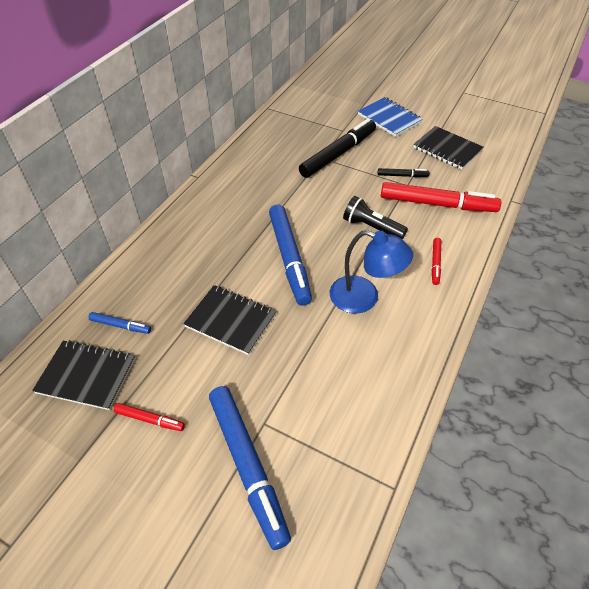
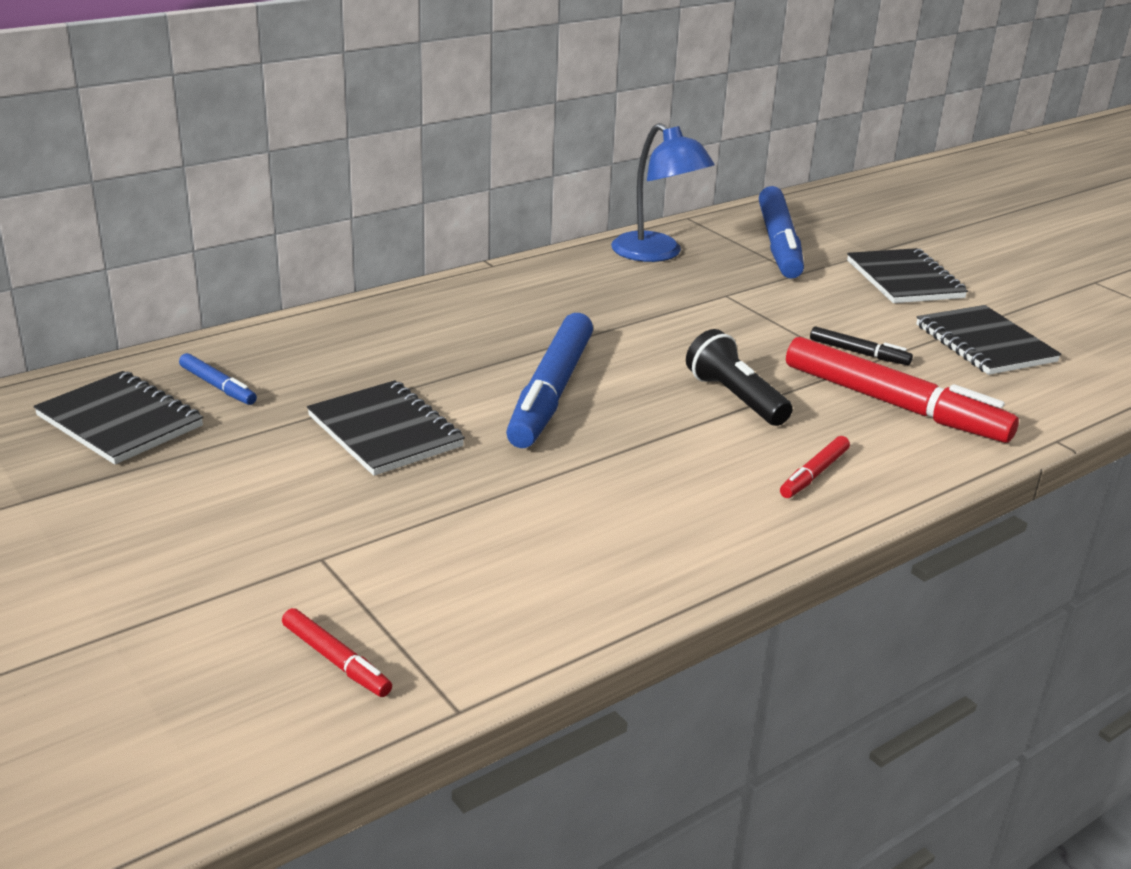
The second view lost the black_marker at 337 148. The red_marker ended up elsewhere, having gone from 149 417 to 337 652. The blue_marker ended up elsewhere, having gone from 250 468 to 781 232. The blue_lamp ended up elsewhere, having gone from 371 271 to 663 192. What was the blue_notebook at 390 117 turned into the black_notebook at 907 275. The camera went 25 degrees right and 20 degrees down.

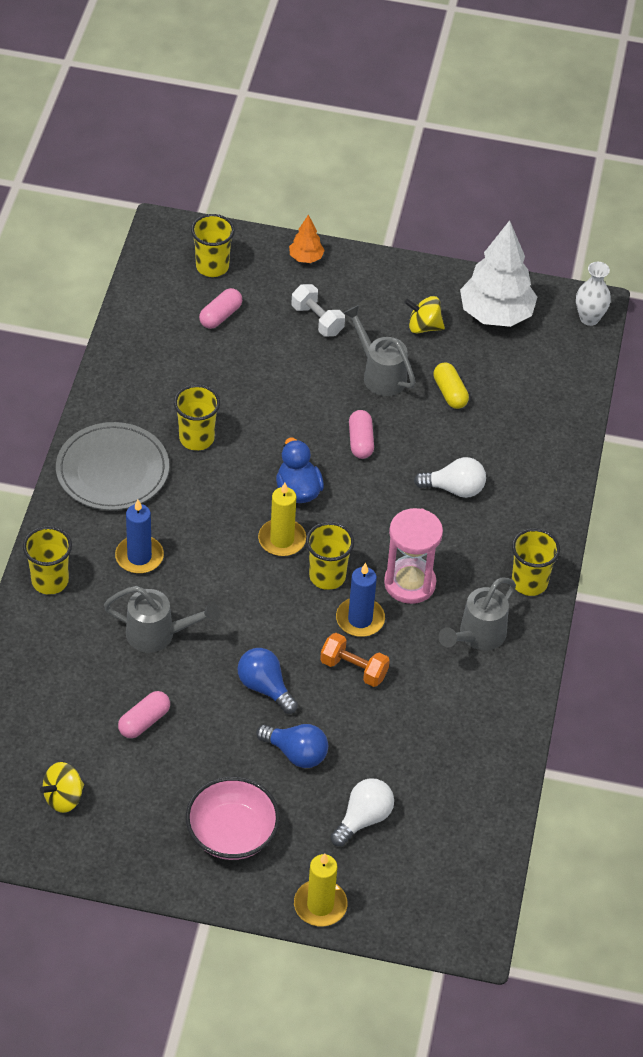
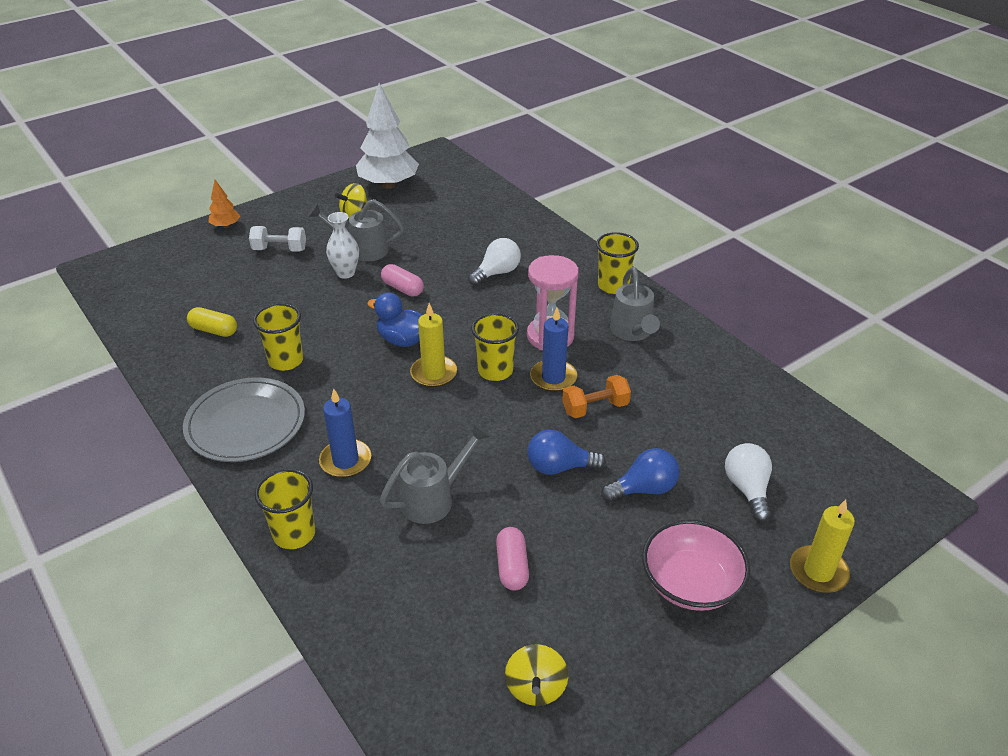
The second view lost the yellow_cup at 213 245. The second view lost the pink_capsule at 220 308. The yellow_capsule ended up elsewhere, having gone from 451 386 to 212 322. The white_vase ended up elsewhere, having gone from 593 294 to 342 245. The camera went 45 degrees left and 10 degrees down.

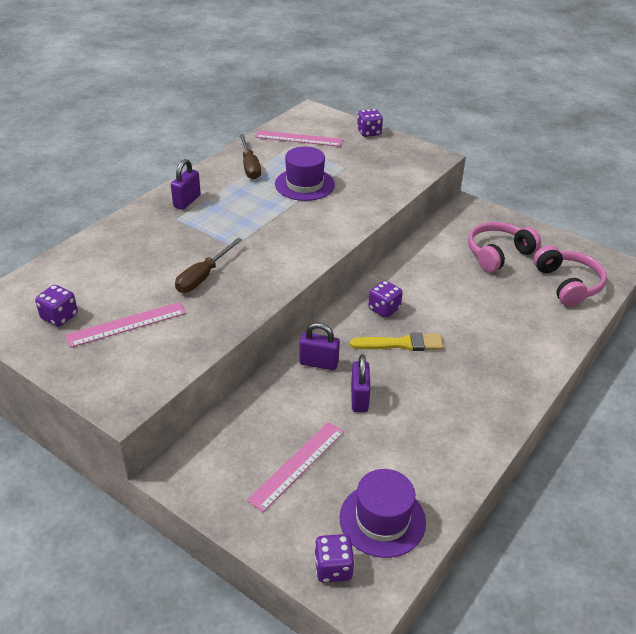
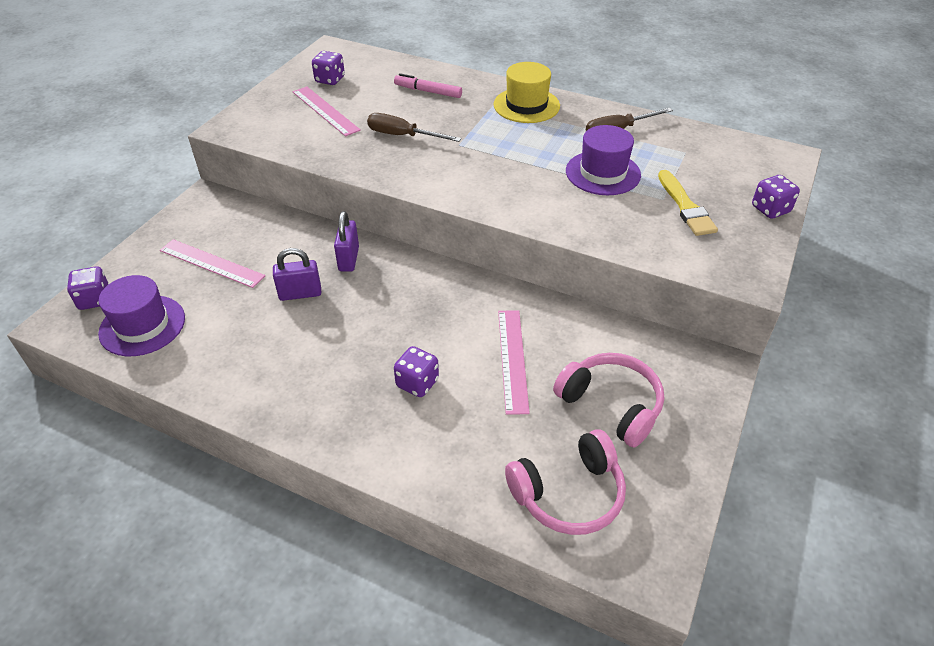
The second view gained the pink_marker at 428 85. The pink_ruler ended up elsewhere, having gone from 299 138 to 514 362. The yellow_brush ended up elsewhere, having gone from 396 341 to 688 203. The purple_dice ended up elsewhere, having gone from 385 299 to 416 371. Where the purple_padlock stood at 186 184, the yellow_hat came to stand at 526 92. The camera went 80 degrees right and 5 degrees up.

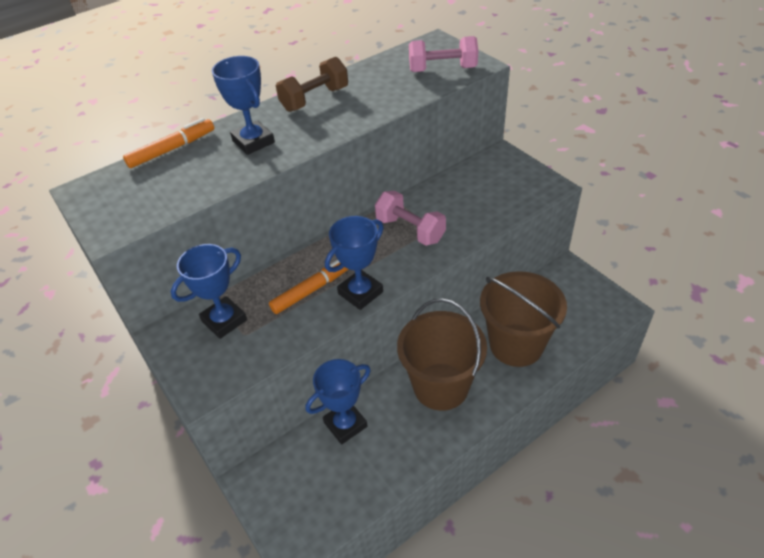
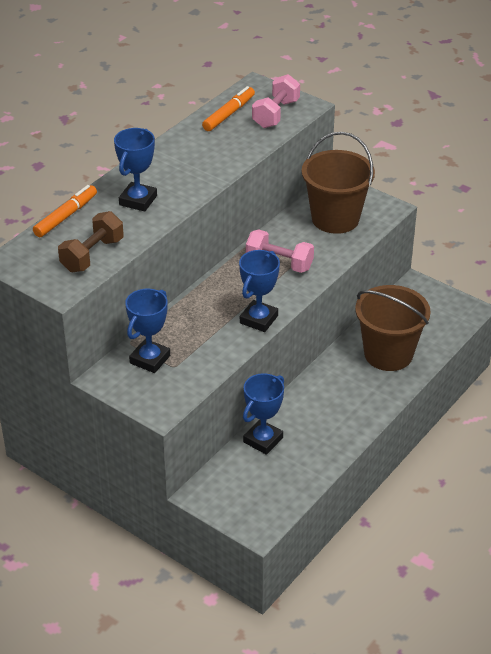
The orange_marker ended up elsewhere, having gone from 309 287 to 228 108. The brown_dumbbell ended up elsewhere, having gone from 312 84 to 91 241. The brown_bucket ended up elsewhere, having gone from 442 354 to 338 183. The blue_trophy at 243 105 ended up facing another way, 75 degrees clockwise from before. The pink_dumbbell at 443 54 ended up facing another way, 45 degrees counterclockwise from before. The camera went 20 degrees left and 5 degrees down.

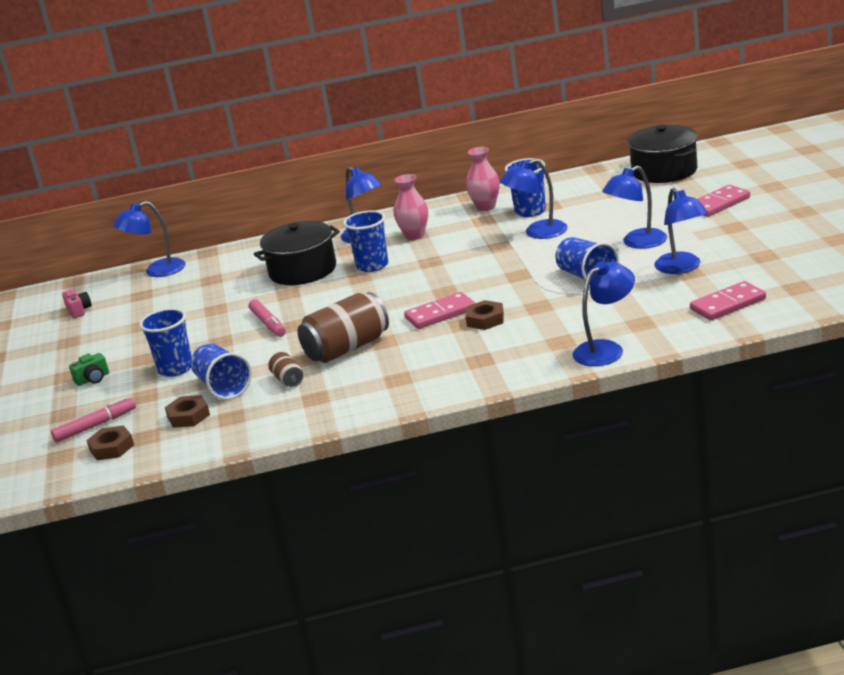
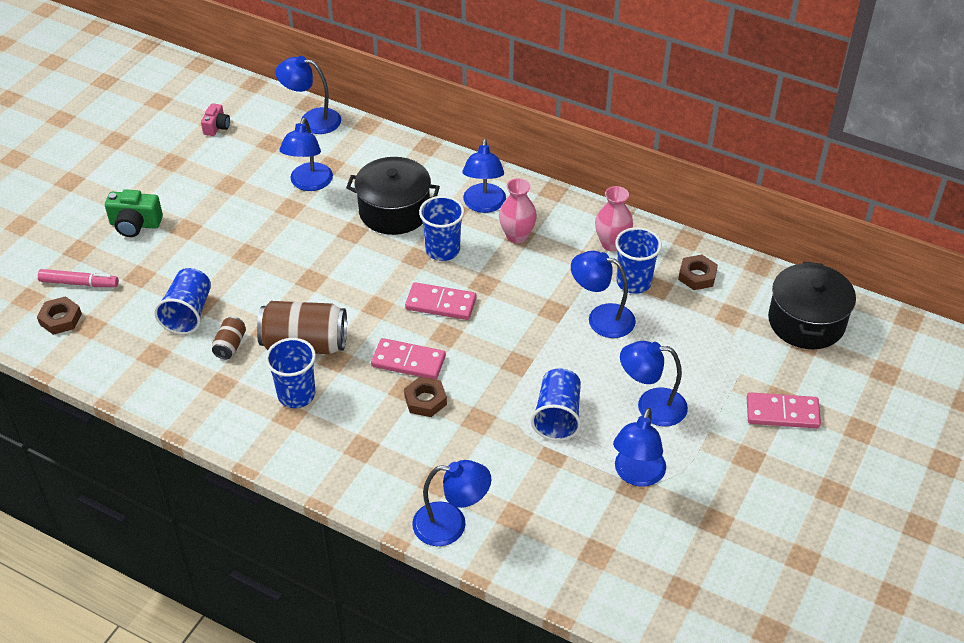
The second view lost the pink_marker at 267 318. The second view gained the blue_lamp at 306 154. The blue_cup ended up elsewhere, having gone from 165 342 to 290 373. The brown_nut ended up elsewhere, having gone from 187 411 to 698 272. The pink_domino ended up elsewhere, having gone from 728 300 to 440 301. The size of the green_camera at 89 369 changed by a factor of 1.55. The camera went 35 degrees right and 20 degrees up.

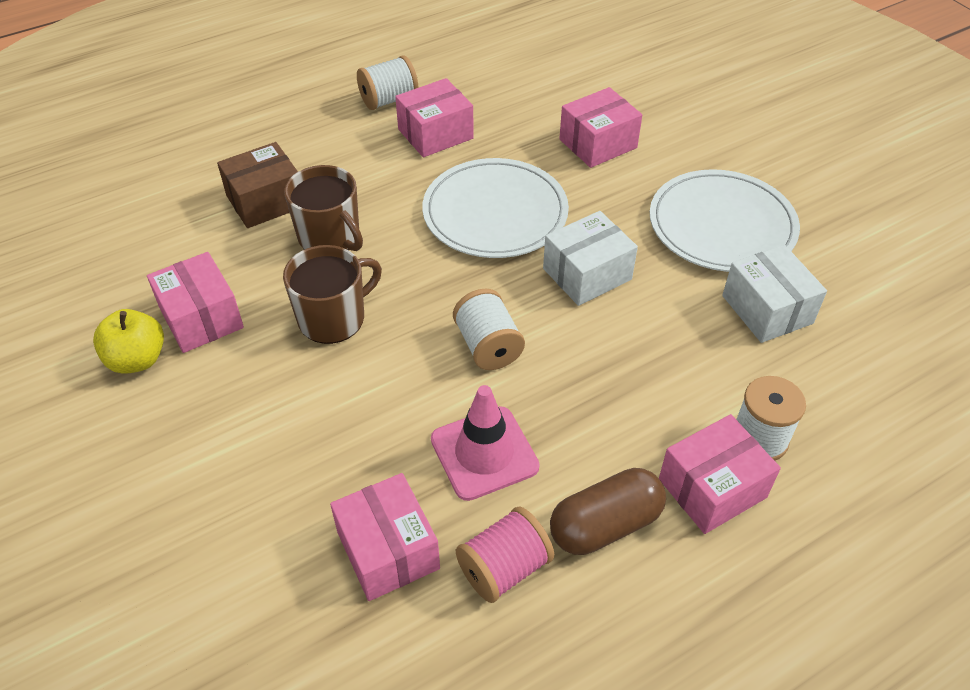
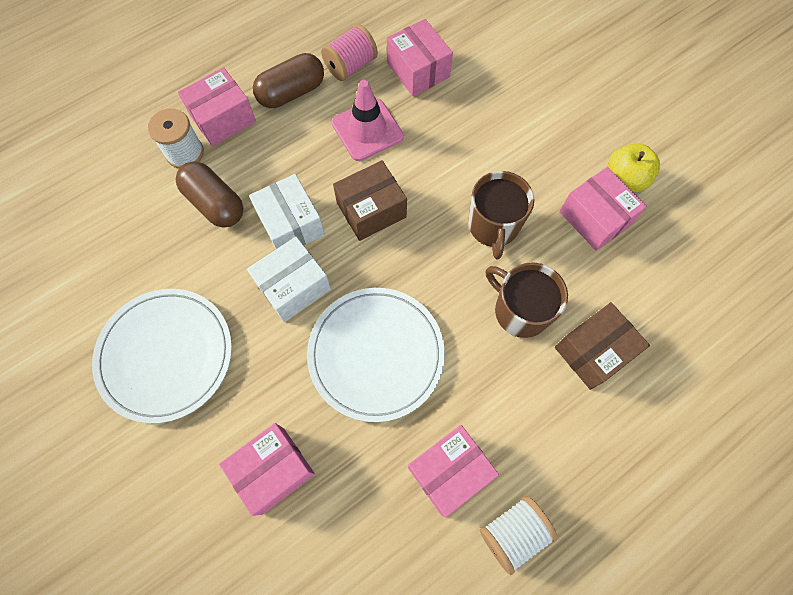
The second view gained the brown_capsule at 209 194. The white_box ended up elsewhere, having gone from 774 294 to 287 211. Where the white_spool stood at 489 329, the brown_box came to stand at 370 200. The brown_mug at 332 294 ended up facing another way, 45 degrees counterclockwise from before. The camera went 175 degrees right and 20 degrees up.

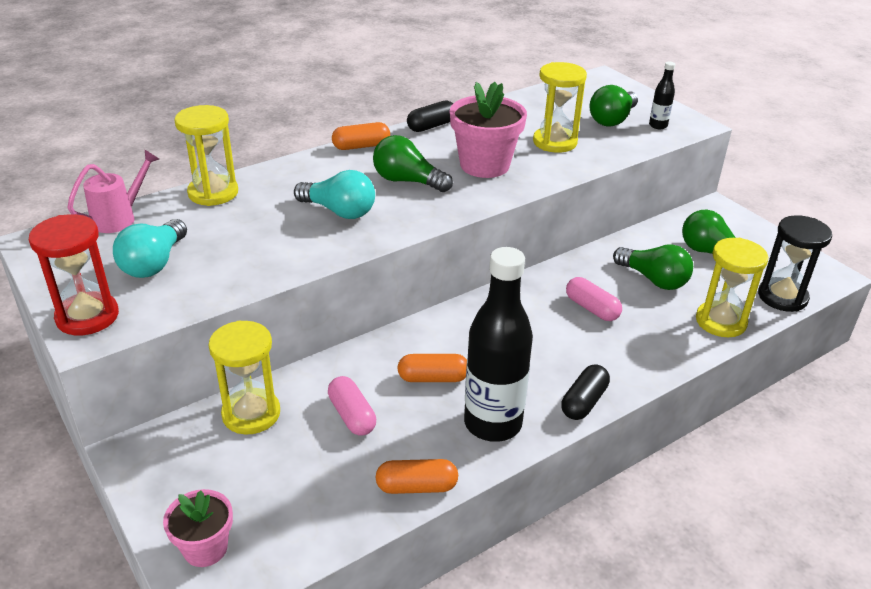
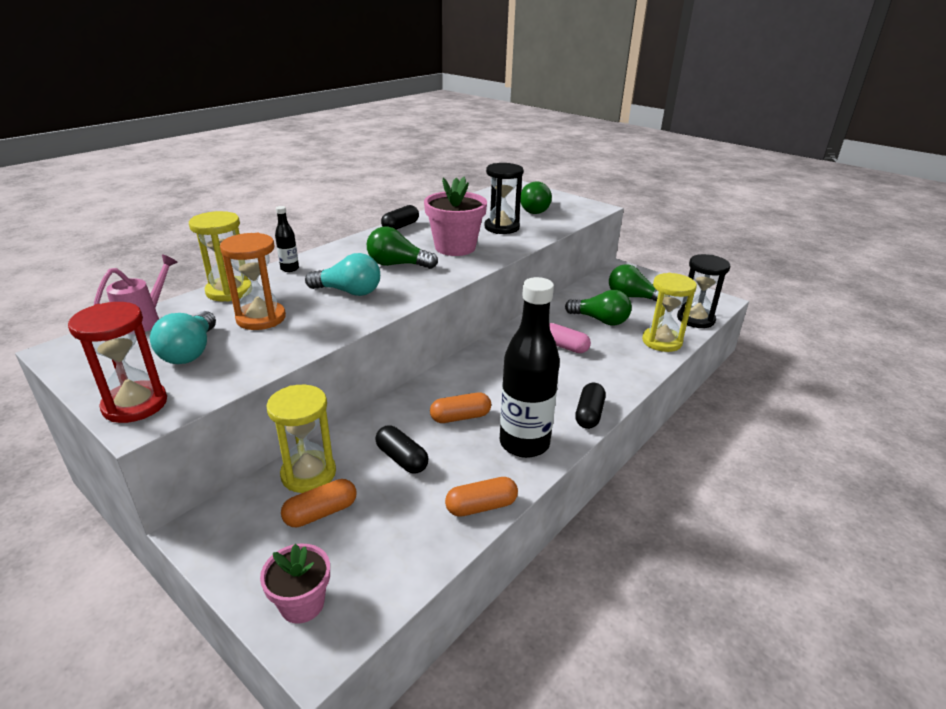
The second view gained the orange_hourglass at 253 281. The orange_capsule ended up elsewhere, having gone from 361 136 to 319 503. The black_bottle ended up elsewhere, having gone from 662 95 to 287 239. What was the pink_capsule at 352 406 turned into the black_capsule at 402 450. What was the yellow_hourglass at 560 107 turned into the black_hourglass at 504 198. The camera went 15 degrees left and 5 degrees down.

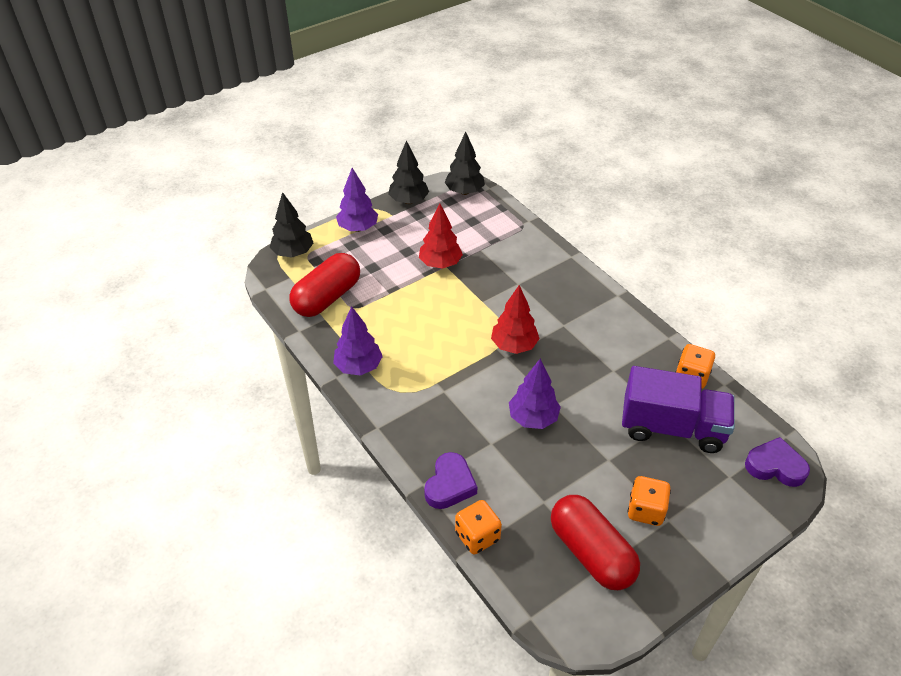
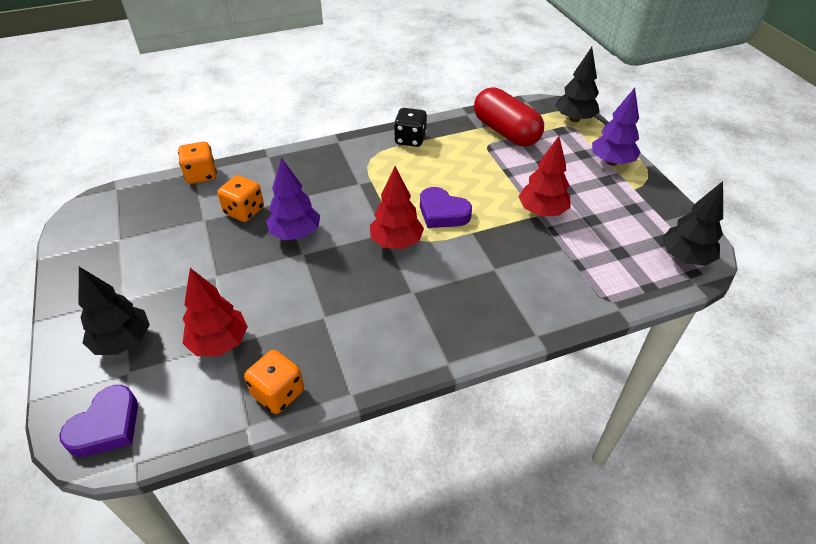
The second view lost the red_capsule at 595 542. The black_tree ended up elsewhere, having gone from 408 172 to 114 311. The purple_heart ended up elsewhere, having gone from 450 480 to 446 207. The orange_dice ended up elsewhere, having gone from 649 501 to 240 198. Where the purple_tree stood at 358 341, the black_dice came to stand at 410 127. Where the purple_truck stood at 678 409, the red_tree came to stand at 215 312. The camera went 105 degrees right and 0 degrees up.

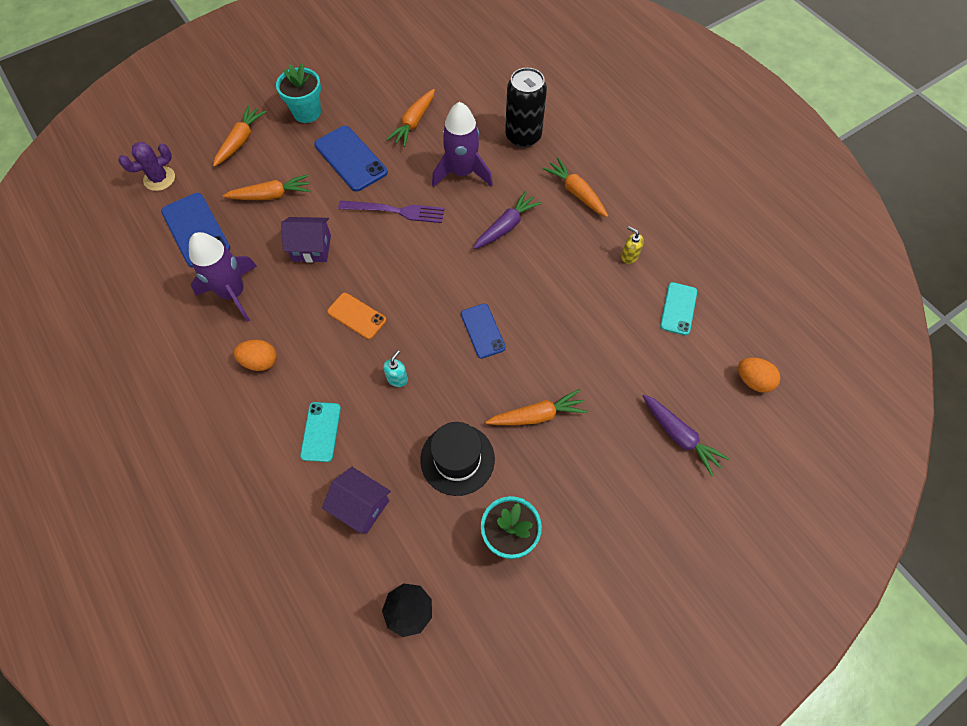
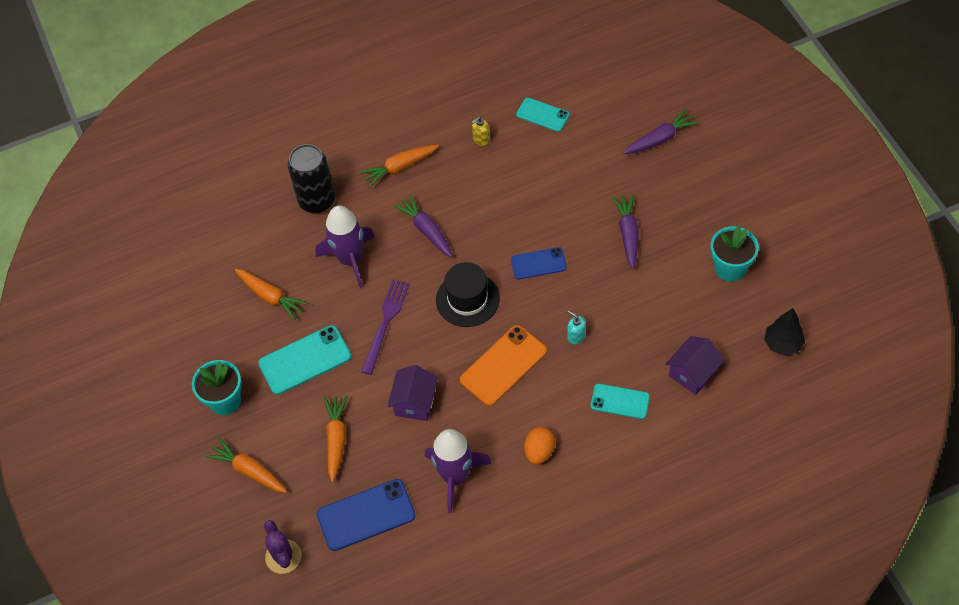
The second view lost the orange_egg at 759 375. The black_hat ended up elsewhere, having gone from 457 459 to 468 294. What was the blue_phone at 351 159 turned into the turquoise_phone at 304 360. What was the orange_carrot at 536 407 turned into the purple_carrot at 625 231. The size of the orange_phone at 356 316 changed by a factor of 1.59. The camera went 75 degrees left and 5 degrees down.

